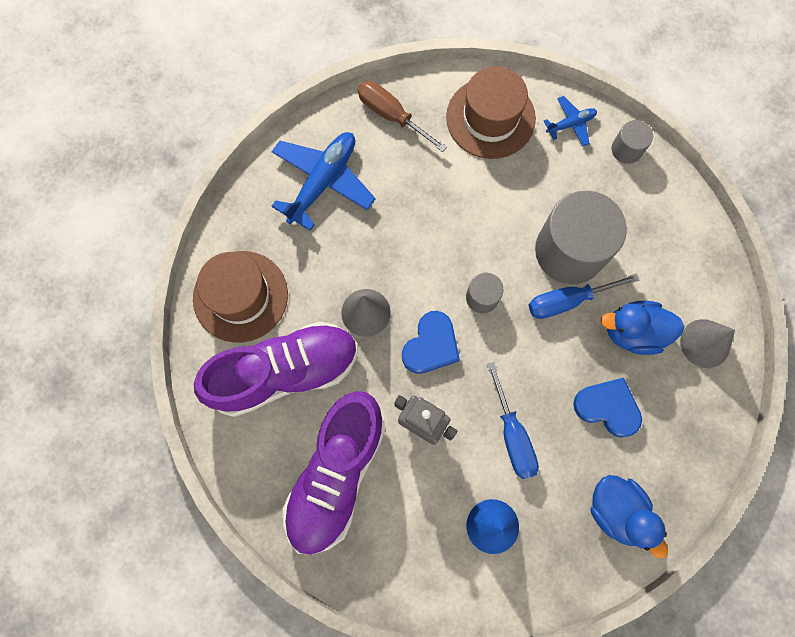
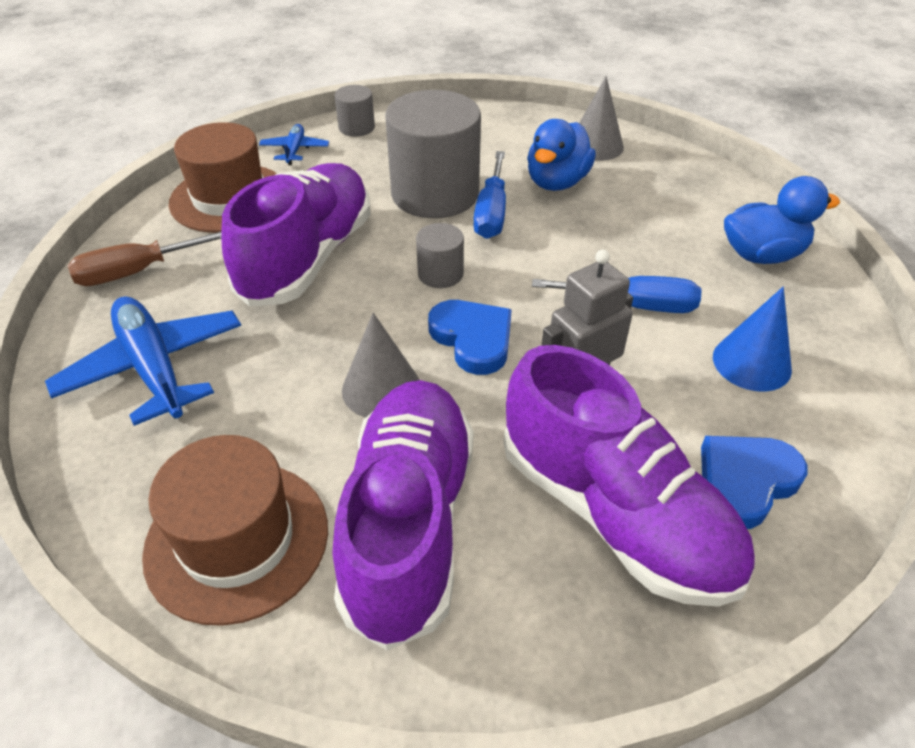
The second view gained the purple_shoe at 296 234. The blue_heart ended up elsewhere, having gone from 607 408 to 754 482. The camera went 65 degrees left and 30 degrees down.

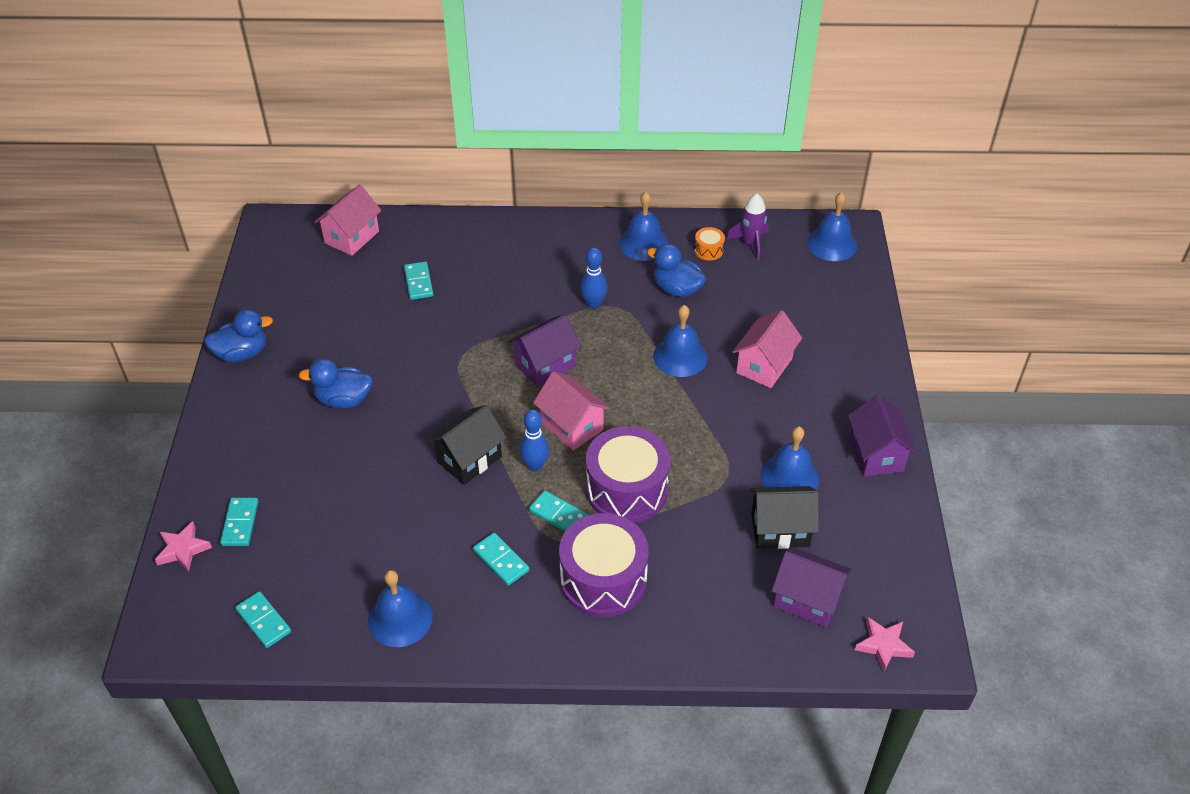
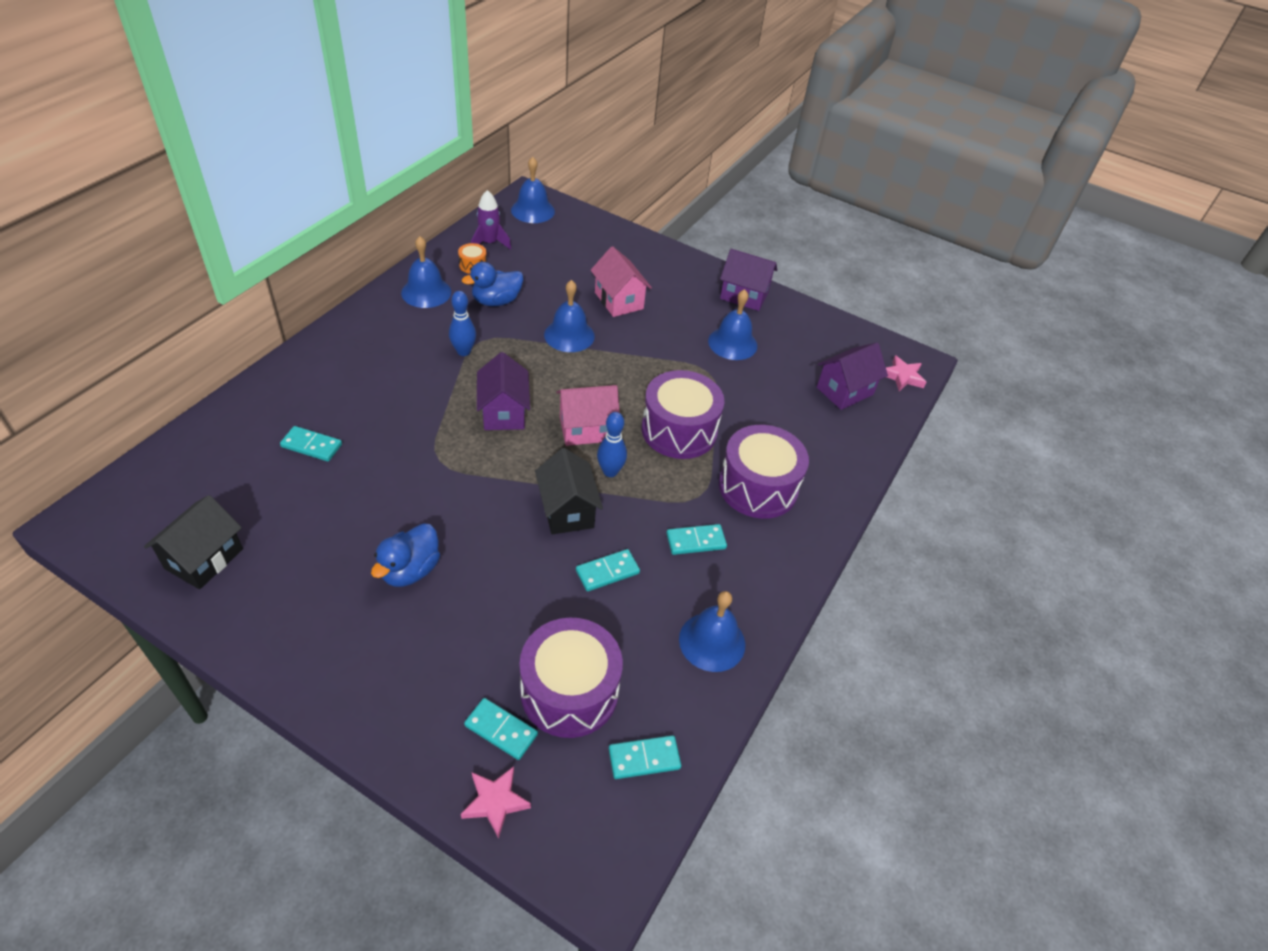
The second view lost the blue_duck at 238 336. The second view lost the pink_house at 348 220. The second view gained the purple_drum at 571 678. The turquoise_domino ended up elsewhere, having gone from 558 510 to 608 570. The black_house ended up elsewhere, having gone from 784 517 to 193 542. The camera went 65 degrees left and 0 degrees up.

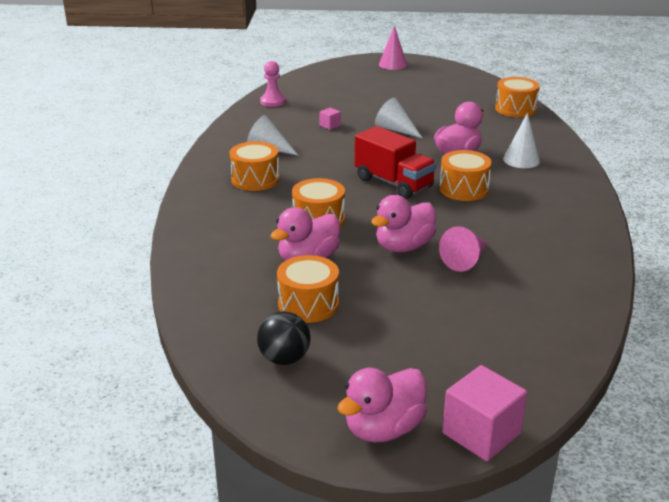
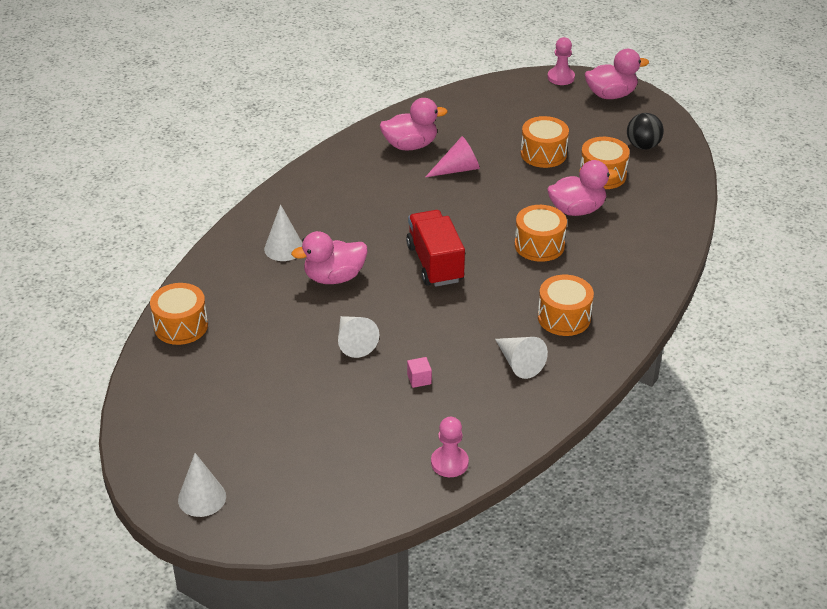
The pink_duck ended up elsewhere, having gone from 403 223 to 414 124. The orange_drum ended up elsewhere, having gone from 465 175 to 545 142. Where the pink_cube stood at 484 413, the pink_pawn came to stand at 561 61. What was the pink_cone at 393 47 turned into the white_cone at 202 485. The camera went 150 degrees left and 10 degrees up.

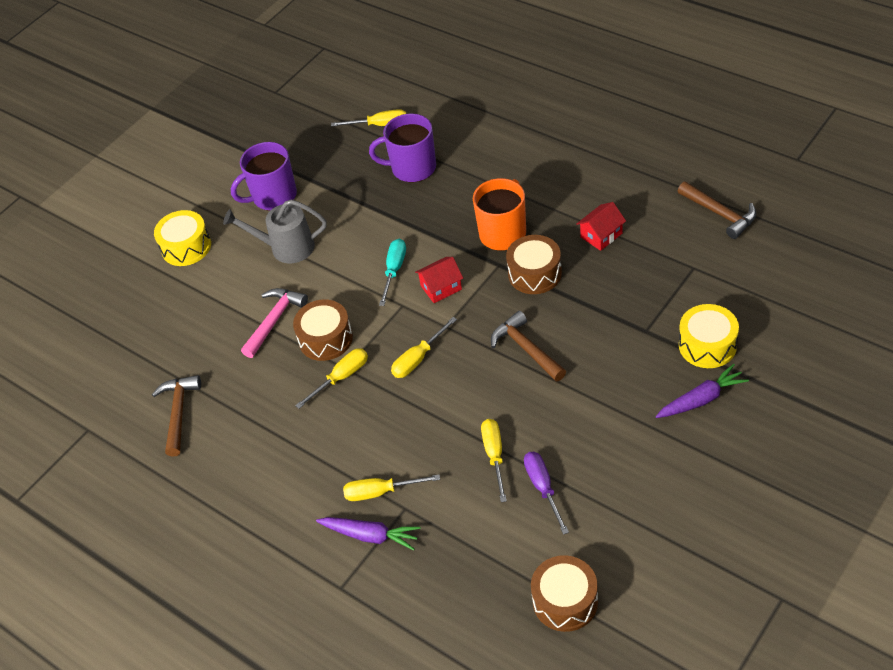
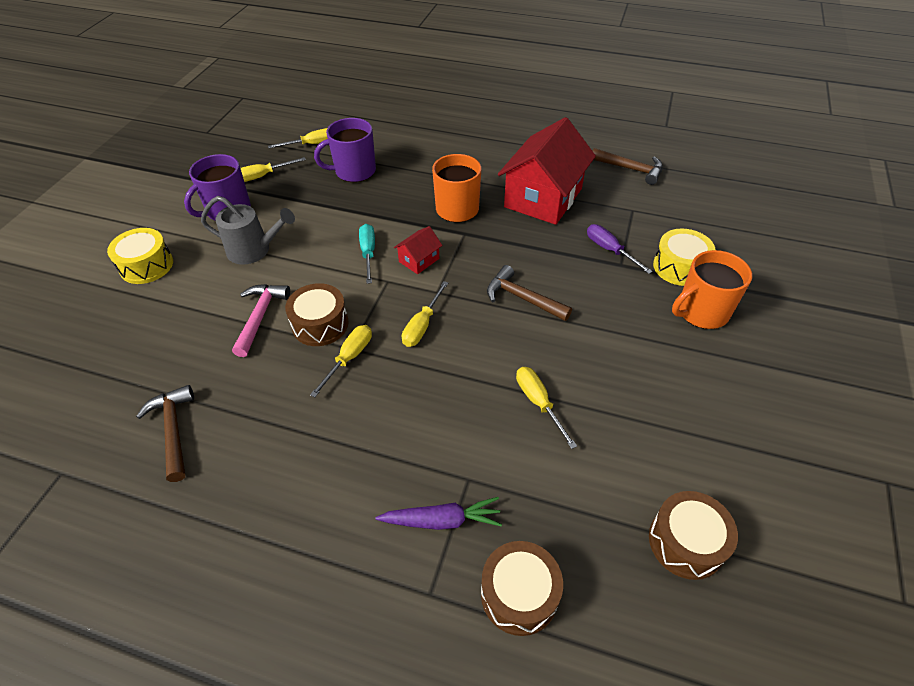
The yellow_screwdriver ended up elsewhere, having gone from 391 488 to 273 169. The brown_drum ended up elsewhere, having gone from 534 264 to 522 588. The purple_screwdriver ended up elsewhere, having gone from 546 493 to 620 249. Where the purple_carrot stood at 702 391, the orange_mug came to stand at 712 289. The grey_watering_can at 275 231 ended up facing another way, 150 degrees counterclockwise from before. The size of the red_house at 601 226 changed by a factor of 2.31. The camera went 25 degrees left and 0 degrees up.

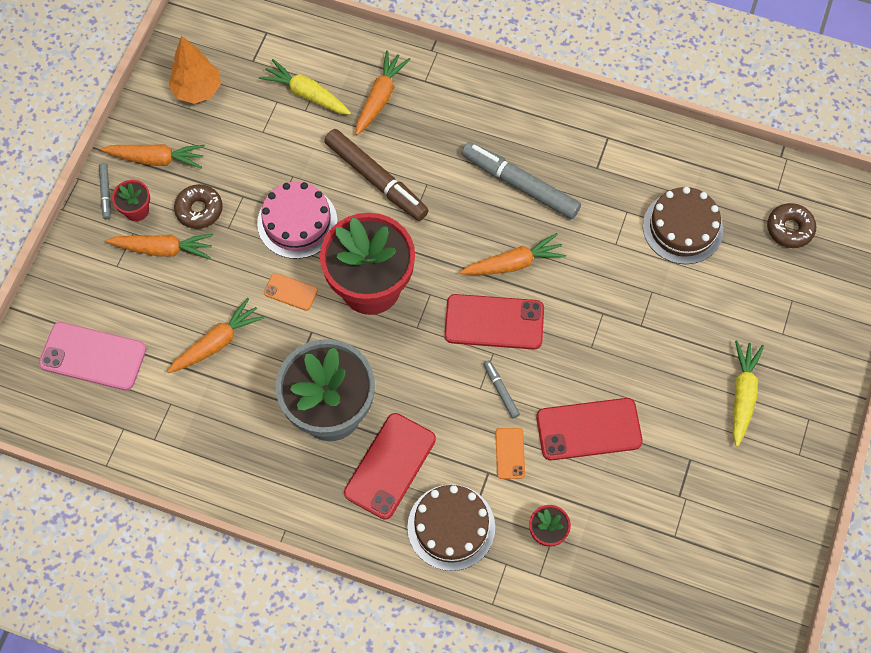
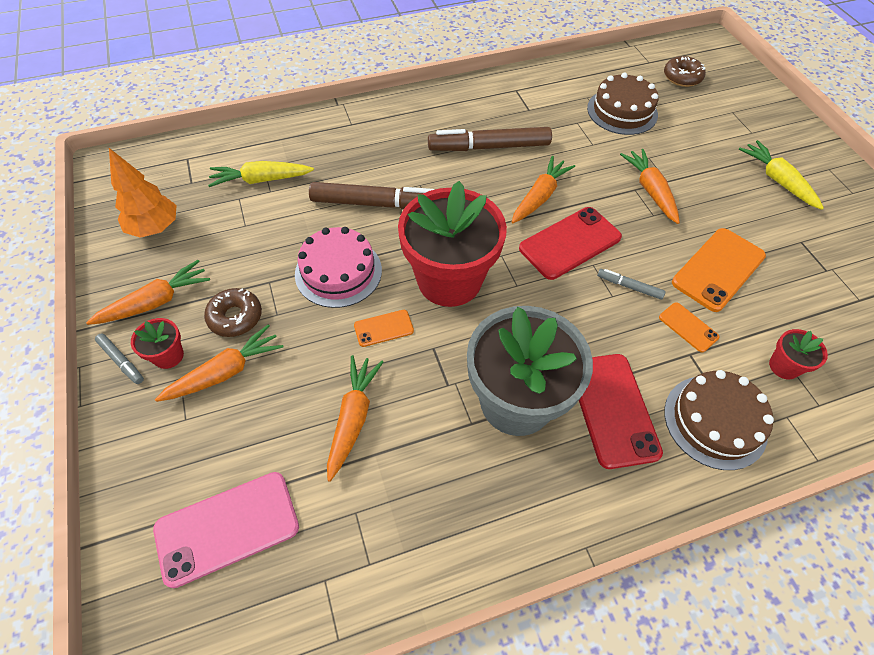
The orange_carrot ended up elsewhere, having gone from 383 92 to 650 186. What was the grey_marker at 521 180 turned into the brown_marker at 490 139. What was the red_phone at 589 429 turned into the orange_phone at 719 270. The camera went 40 degrees left and 10 degrees down.

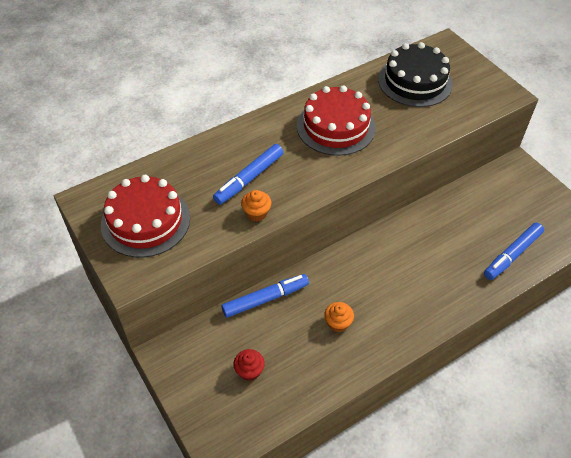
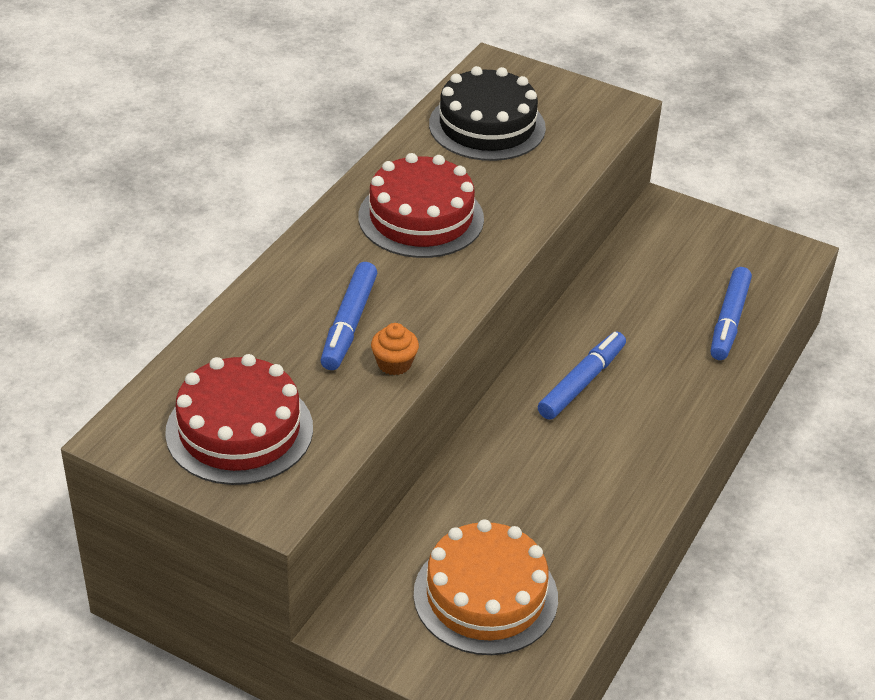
The second view lost the orange_cupcake at 339 317. The blue_marker ended up elsewhere, having gone from 265 296 to 582 376. Where the red_cupcake stood at 249 365, the orange_cake came to stand at 486 587. The camera went 30 degrees left and 10 degrees down.

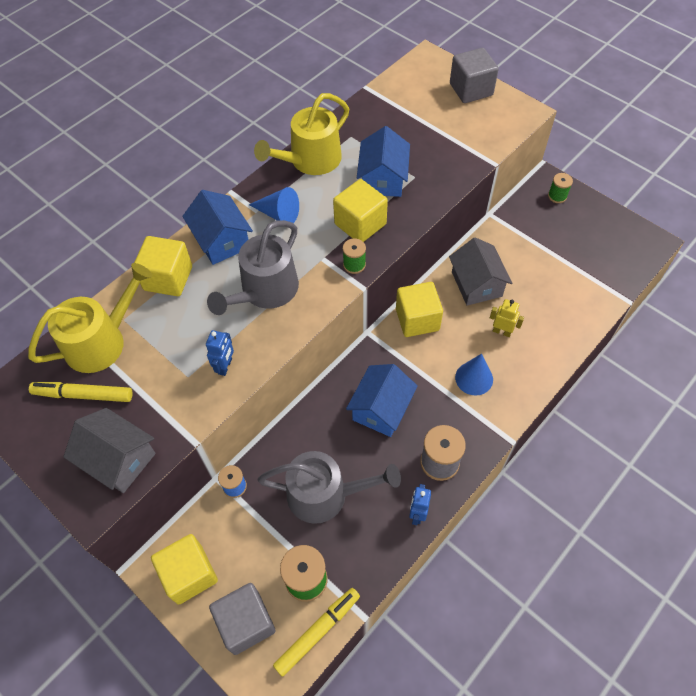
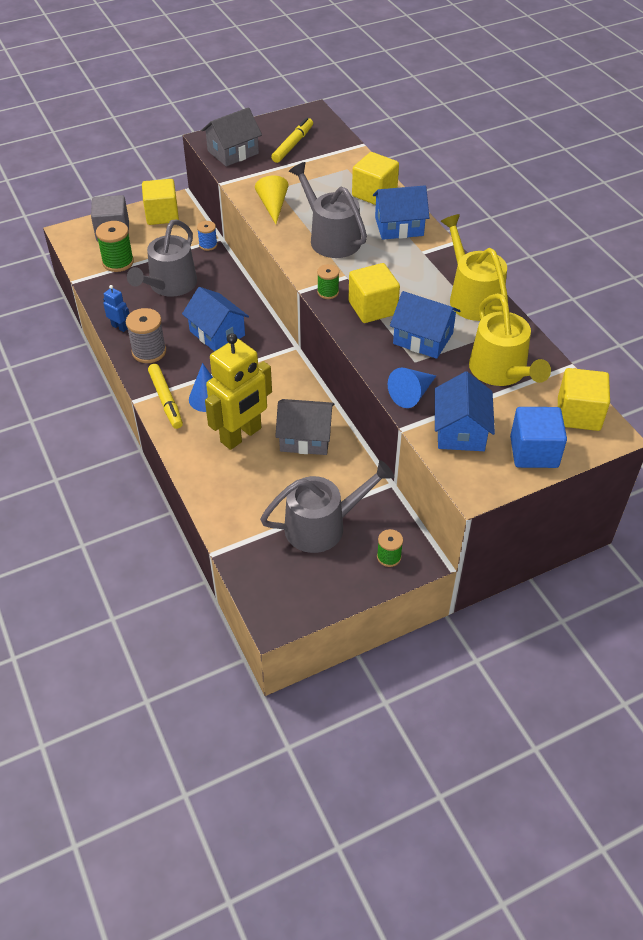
The second view gained the grey_watering_can at 327 506. The second view gained the blue_house at 465 411. The yellow_watering_can ended up elsewhere, having gone from 90 318 to 510 339. The blue_cone ended up elsewhere, having gone from 274 205 to 412 388. The yellow_marker ended up elsewhere, having gone from 316 632 to 165 396. The yellow_cube ended up elsewhere, having gone from 419 309 to 584 399. Where the blue_robot stood at 220 353, the yellow_cone came to stand at 271 199. What was the grey_cube at 474 75 turned into the blue_cube at 538 437. The size of the yellow_robot at 507 318 changed by a factor of 2.27. The camera went 110 degrees right and 10 degrees down.

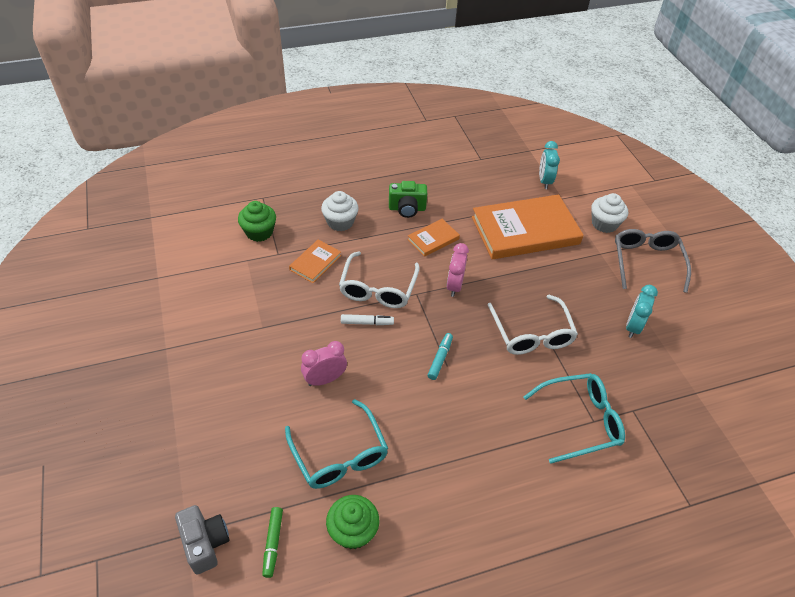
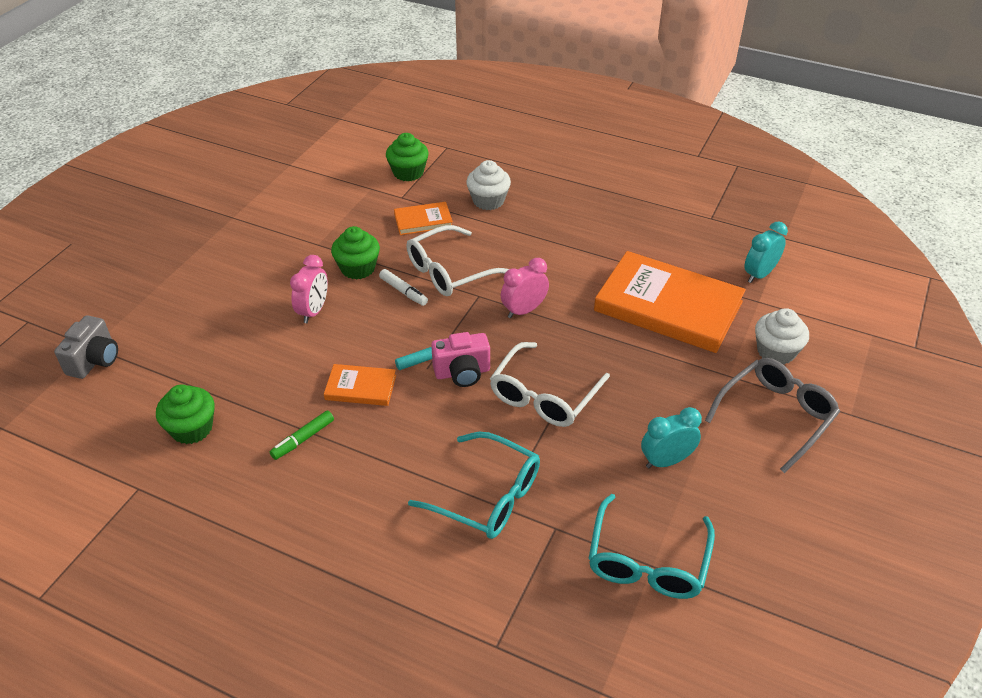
The second view lost the green_camera at 408 199. The second view gained the green_cupcake at 355 253. The second view gained the pink_camera at 460 359. The green_marker ended up elsewhere, having gone from 272 542 to 302 435. The turquoise_glasses ended up elsewhere, having gone from 336 444 to 652 546. The orange_book ended up elsewhere, having gone from 433 238 to 360 385. The pink_clock at 324 363 ended up facing another way, 90 degrees clockwise from before. The camera went 45 degrees right and 5 degrees down.

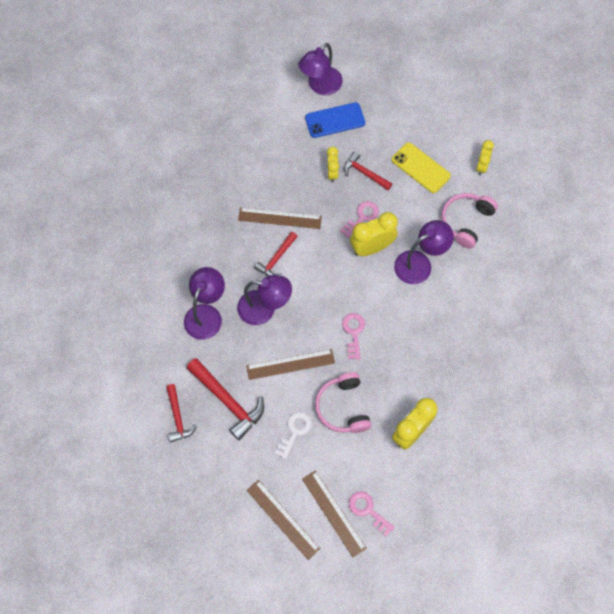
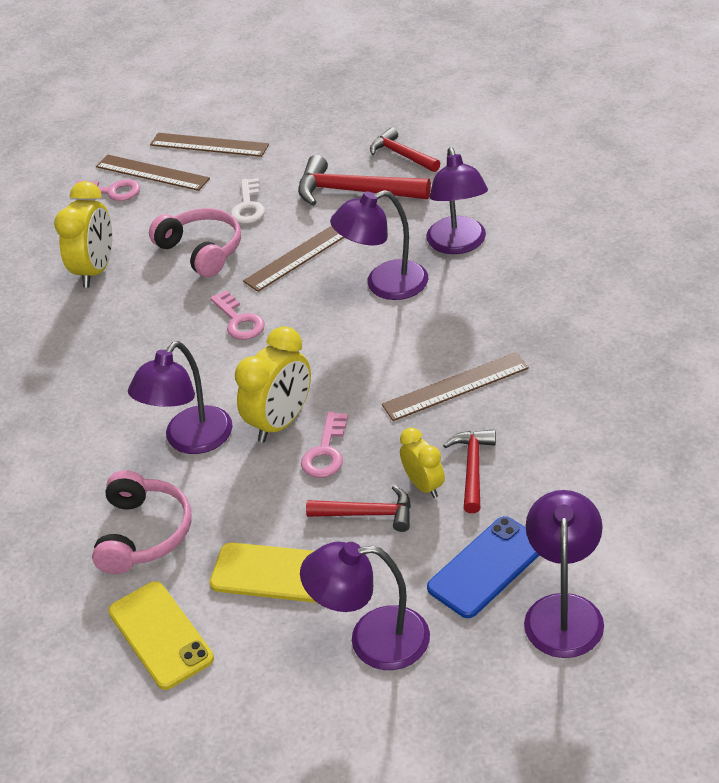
The second view gained the purple_lamp at 365 606. The red_hammer ended up elsewhere, having gone from 276 254 to 469 471. Where the yellow_clock stood at 485 157, the yellow_phone came to stand at 161 635. The camera went 155 degrees right and 25 degrees down.

